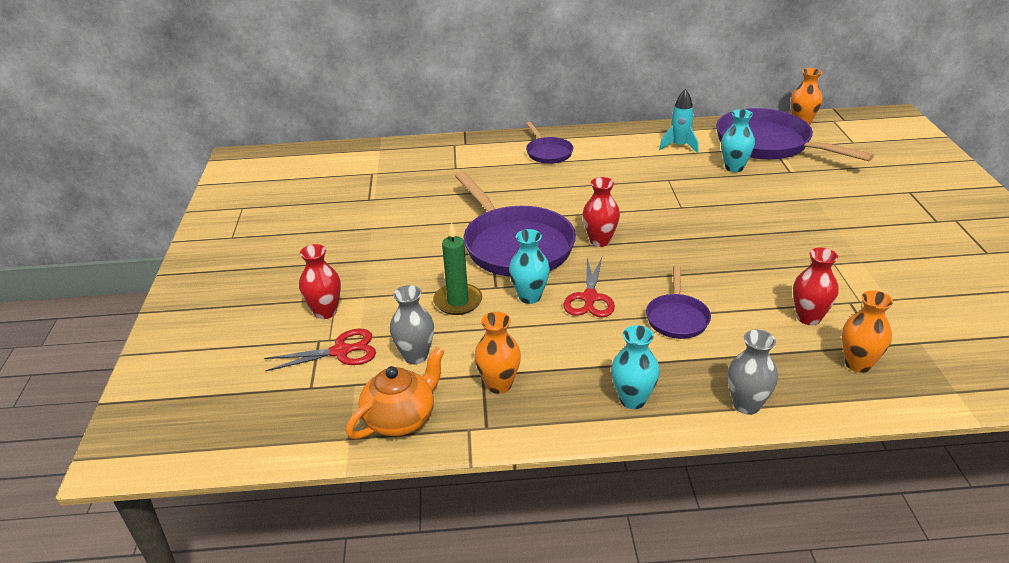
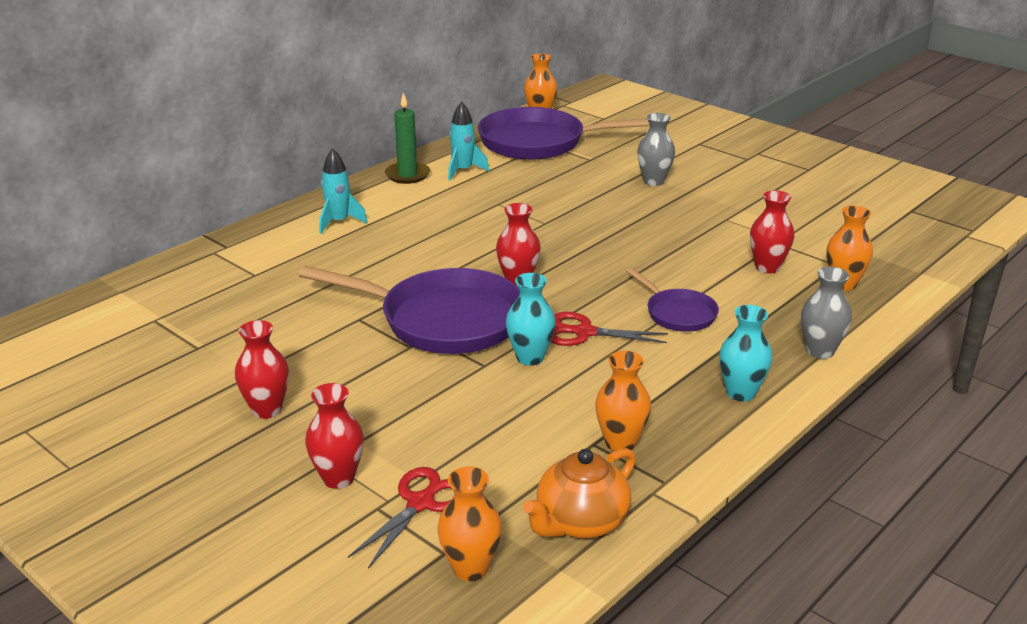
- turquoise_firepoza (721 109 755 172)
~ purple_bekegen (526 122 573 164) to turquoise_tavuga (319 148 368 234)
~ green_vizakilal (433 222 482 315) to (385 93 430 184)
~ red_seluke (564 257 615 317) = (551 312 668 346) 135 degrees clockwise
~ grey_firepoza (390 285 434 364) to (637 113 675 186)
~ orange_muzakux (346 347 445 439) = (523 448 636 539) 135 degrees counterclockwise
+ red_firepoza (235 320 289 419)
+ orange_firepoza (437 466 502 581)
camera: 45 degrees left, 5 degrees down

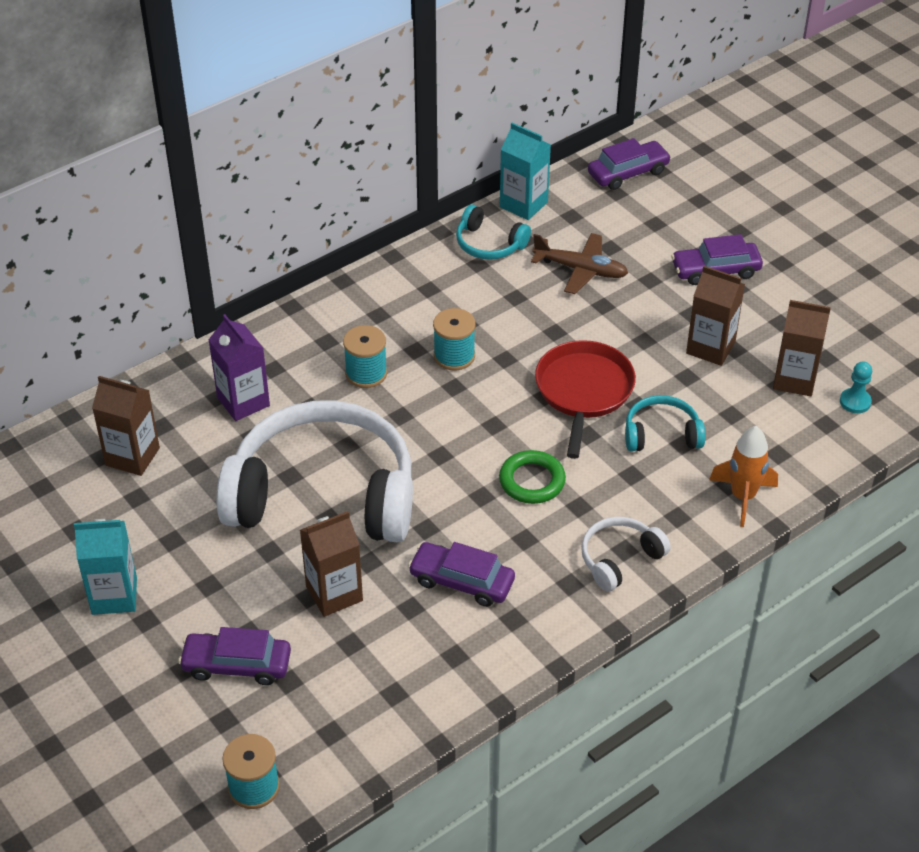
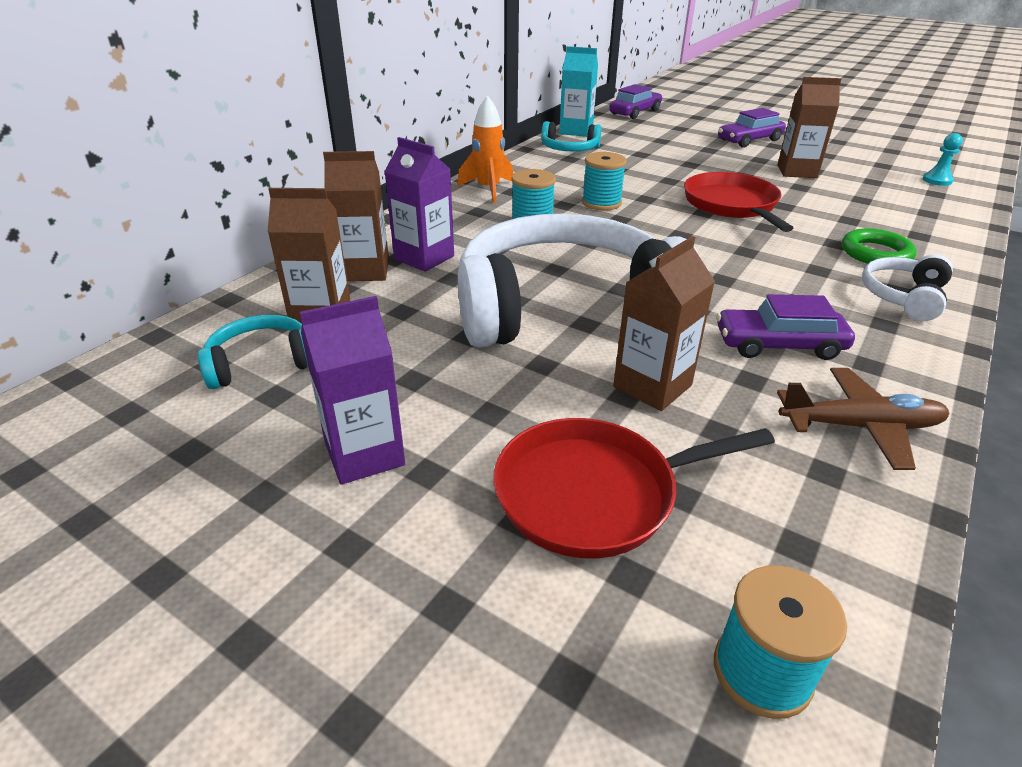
~ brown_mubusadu (531 233 628 294) to (777 368 950 470)
~ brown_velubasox (773 300 831 396) to (323 151 389 282)
~ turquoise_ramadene (625 395 705 452) to (198 315 308 389)
~ orange_tavuga (709 426 778 527) to (457 95 513 203)
~ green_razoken (499 450 566 504) to (842 228 917 264)
~ turquoise_velubasox (74 519 137 615) to purple_velubasox (300 296 405 485)
~ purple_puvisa (178 627 291 685) to red_bekegen (493 418 775 558)
camera: 20 degrees left, 10 degrees down

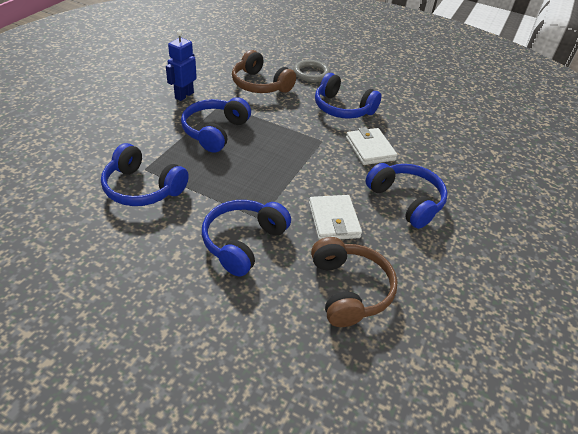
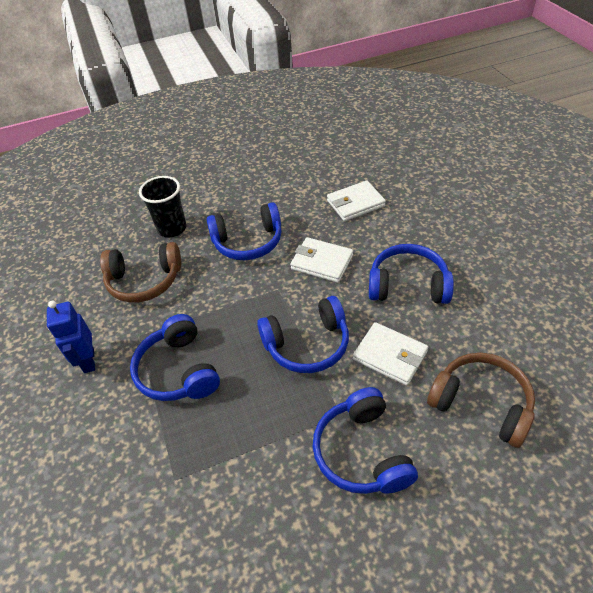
~ grey_razoken (293 60 330 82) to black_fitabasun (139 176 186 237)
~ blue_ramadene (101 143 189 206) to (257 296 349 373)
+ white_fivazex (327 180 386 221)
camera: 40 degrees left, 5 degrees up

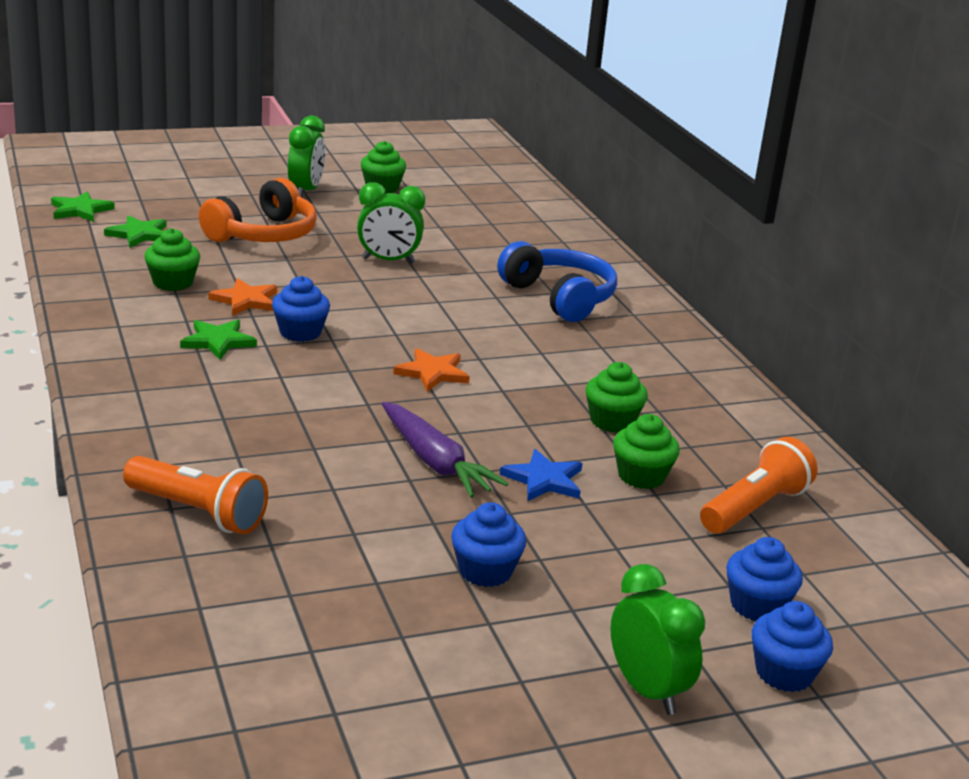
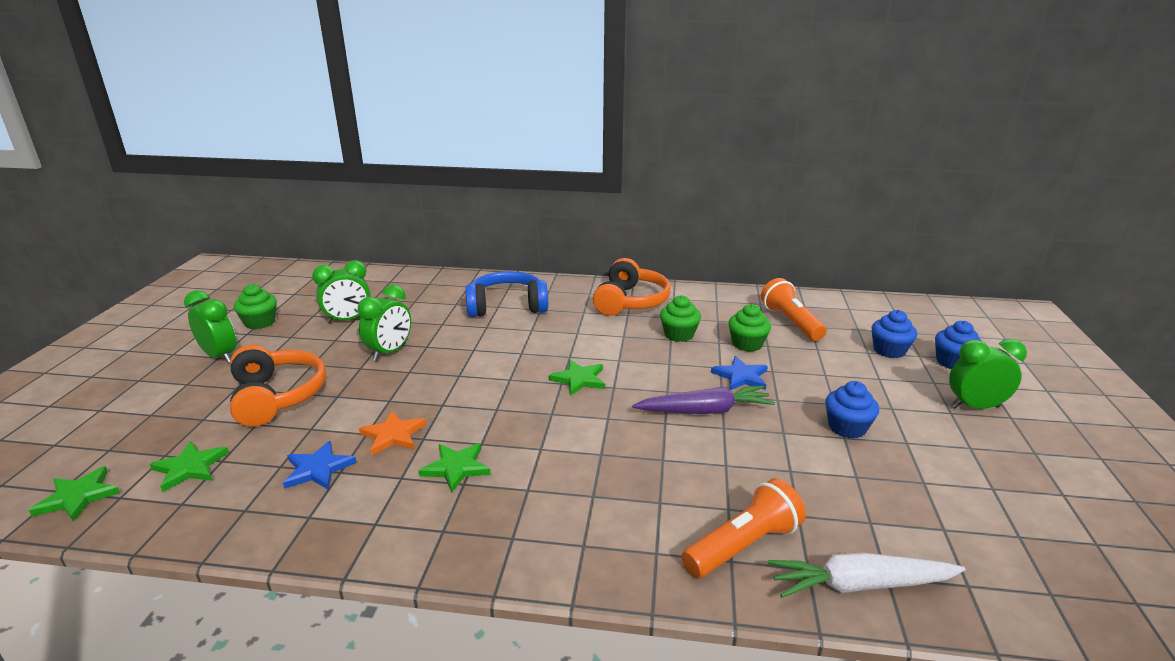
~ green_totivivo (144 228 200 291) to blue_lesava (283 441 357 490)
- blue_totivivo (272 276 330 342)
~ orange_lesava (393 348 470 392) to green_lesava (549 360 605 396)
+ orange_ramadene (593 258 671 316)
+ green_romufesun (312 260 371 324)
+ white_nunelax (768 553 965 598)
camera: 60 degrees left, 0 degrees up

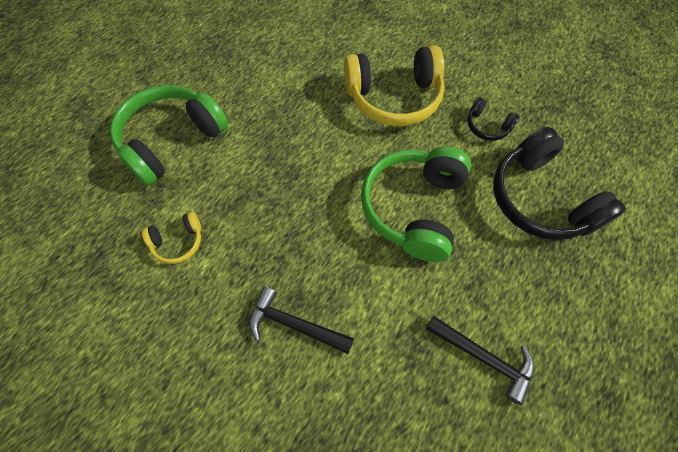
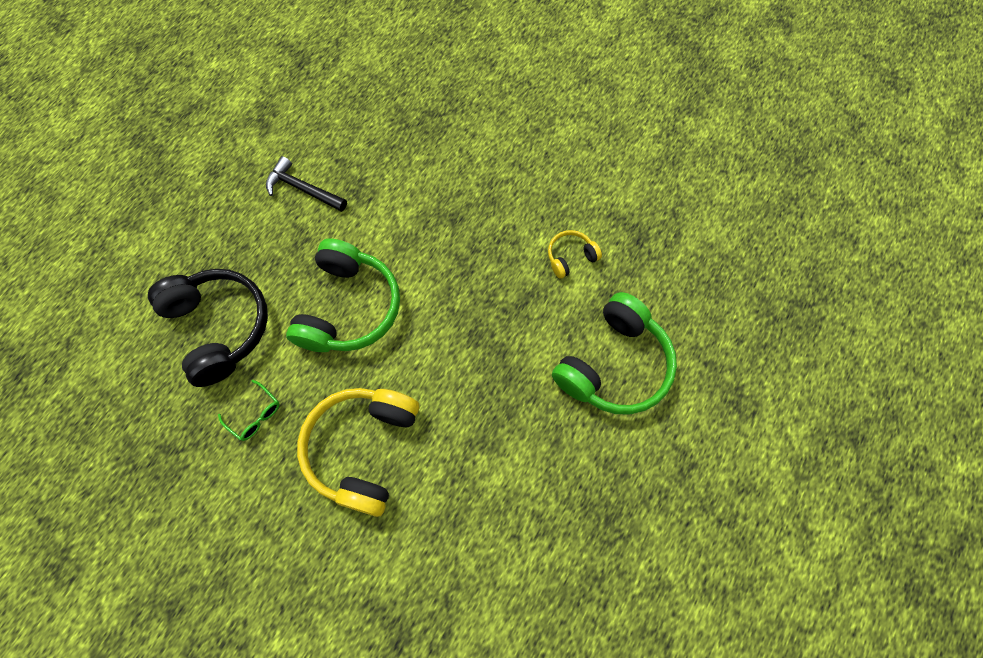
~ yellow_ramadene (344 45 445 126) = (297 388 419 517) 60 degrees counterclockwise
~ black_ramadene (467 97 520 141) to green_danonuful (218 380 280 441)
- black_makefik (249 286 354 354)
camera: 175 degrees right, 5 degrees up

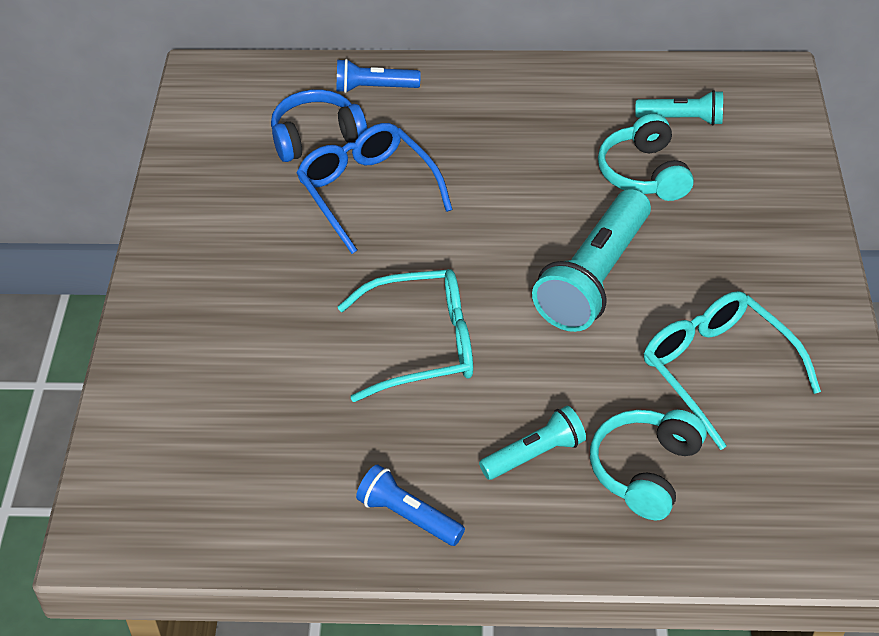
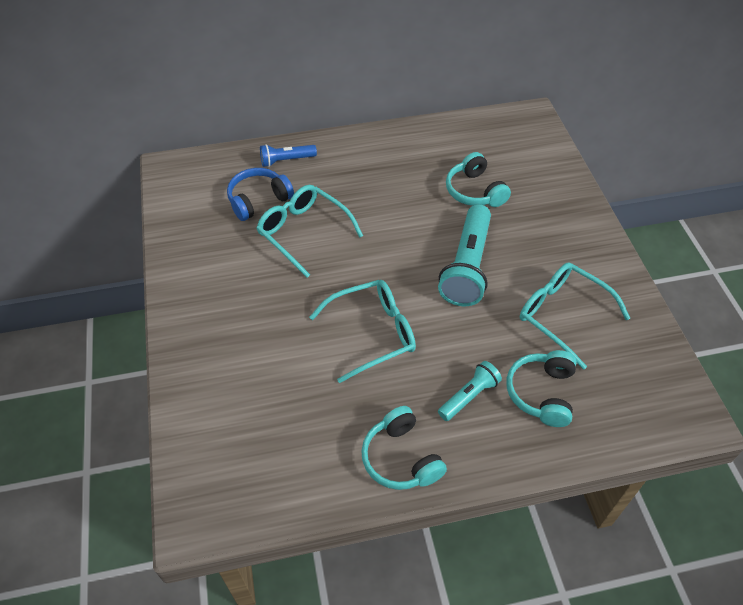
- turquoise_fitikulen (636 90 723 125)
~ blue_danonuful (296 123 453 254) to turquoise_danonuful (256 185 363 278)
~ blue_fitikulen (356 464 465 546) to turquoise_ramadene (361 406 447 490)
camera: 15 degrees left, 5 degrees up

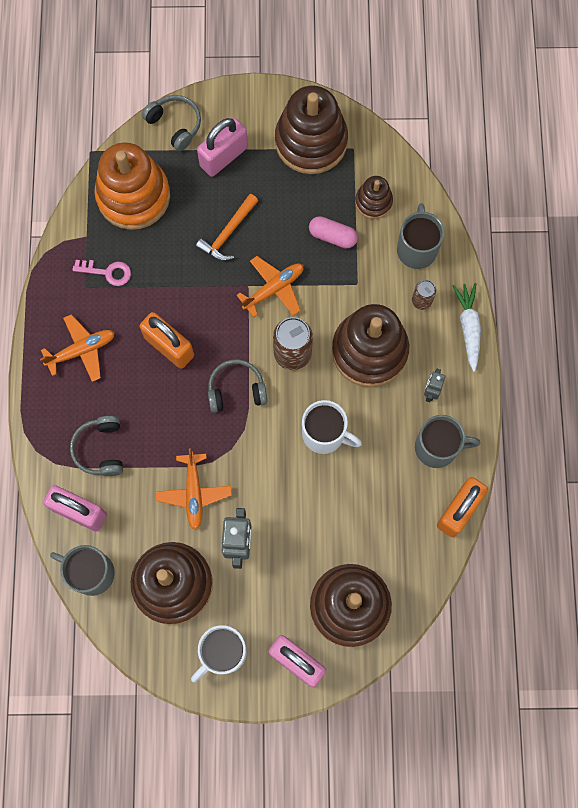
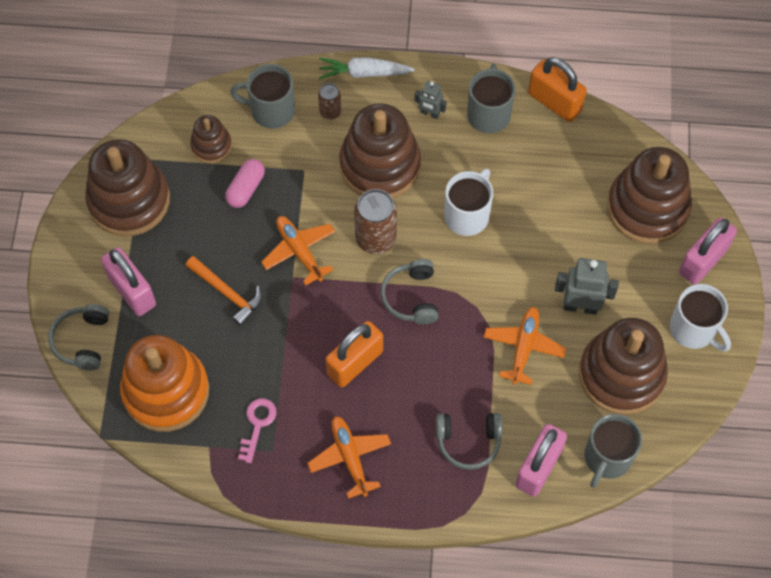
~ grey_ramadene (142 95 201 151) = (48 304 109 371) 45 degrees counterclockwise
~ orange_mubusadu (155 448 232 530) = (484 307 567 385) 75 degrees counterclockwise
camera: 85 degrees left, 10 degrees down

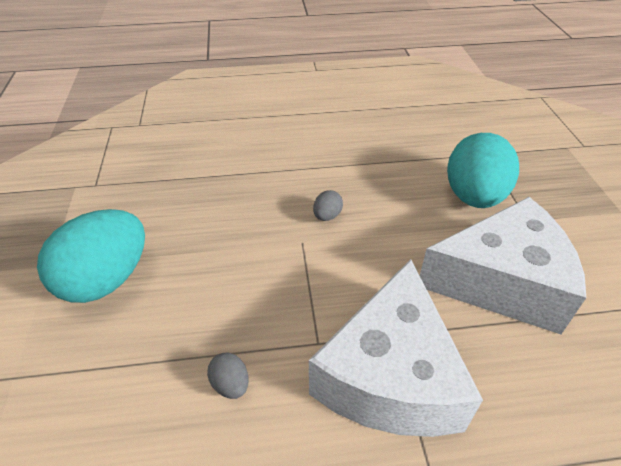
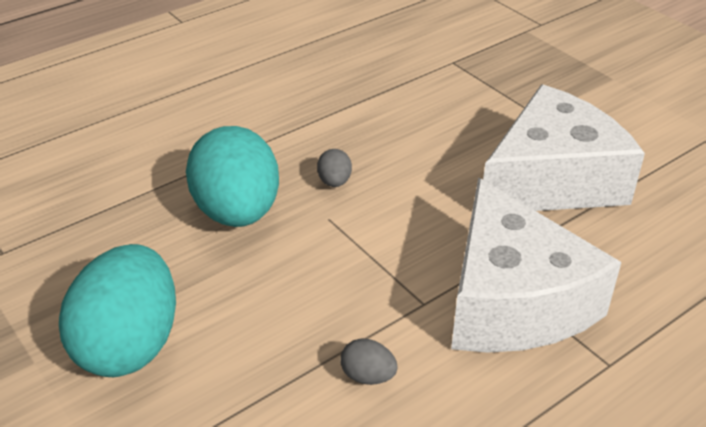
~ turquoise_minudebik (447 133 519 208) to (186 126 279 227)
camera: 30 degrees left, 5 degrees down

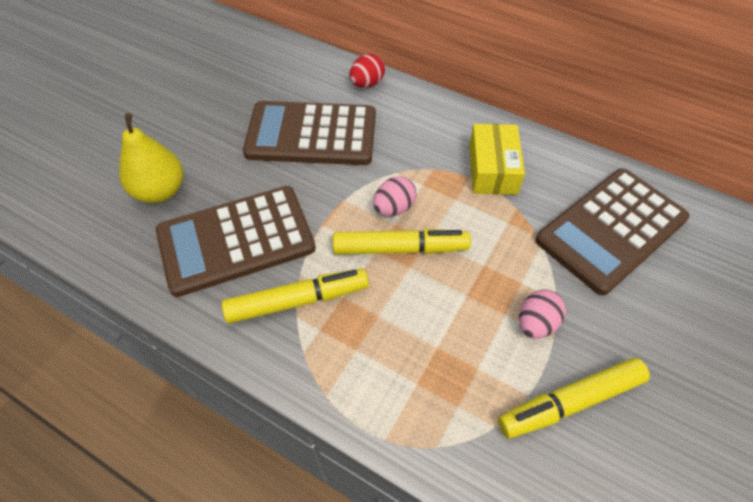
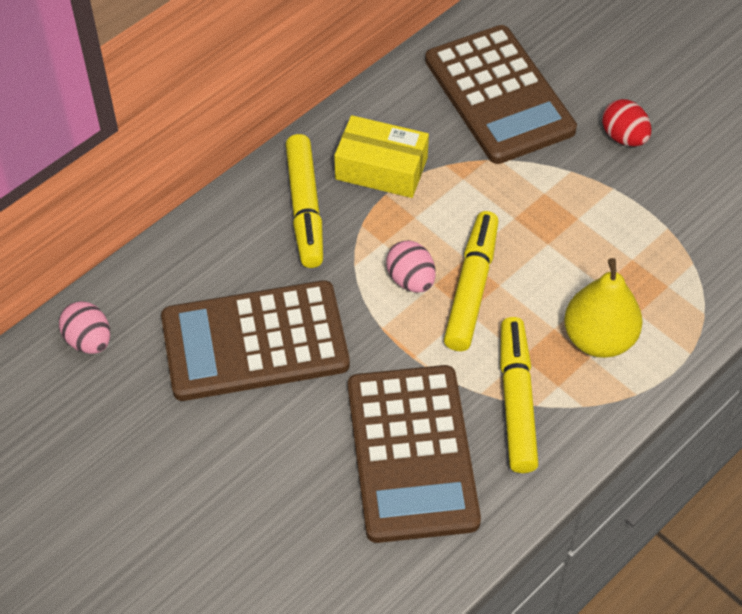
~ red_minudebik (349 54 385 88) to (602 99 651 146)
~ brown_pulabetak (243 101 376 165) = (161 280 350 401) 60 degrees clockwise
~ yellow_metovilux (119 113 183 203) to (564 258 643 358)
~ pink_minudebik (519 289 566 339) to (59 301 110 354)
~ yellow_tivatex (498 358 650 439) to (286 134 323 268)
camera: 75 degrees left, 0 degrees up

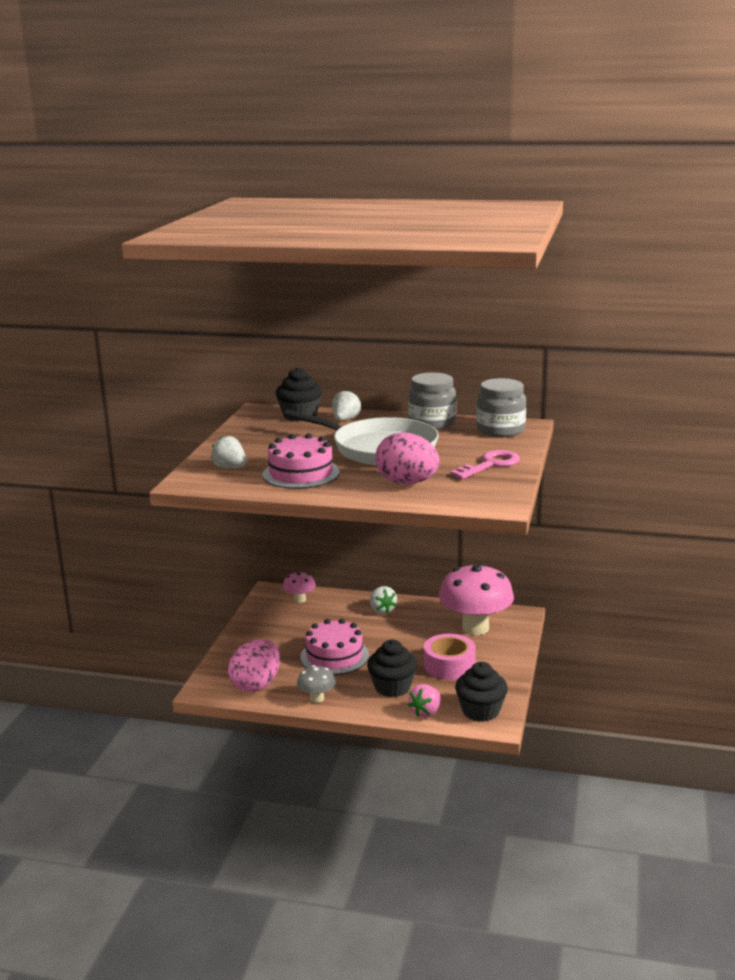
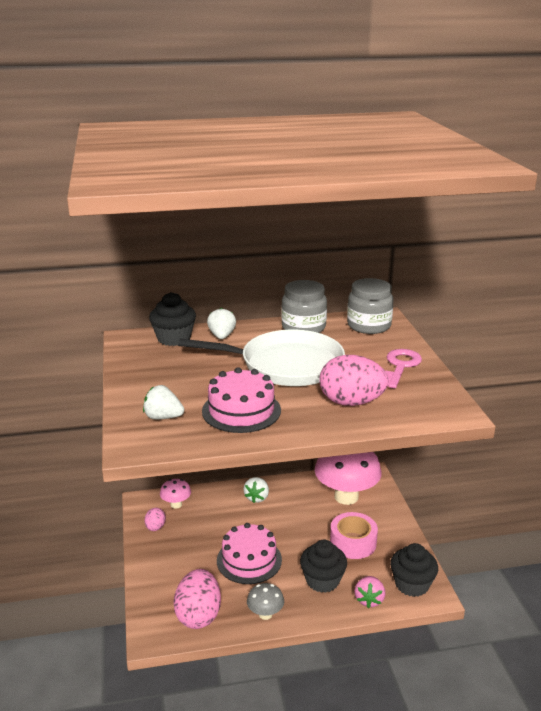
~ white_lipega (370 586 397 614) = (243 477 269 503) 60 degrees clockwise
+ pink_minudebik (144 508 166 531)
camera: 25 degrees left, 5 degrees up

